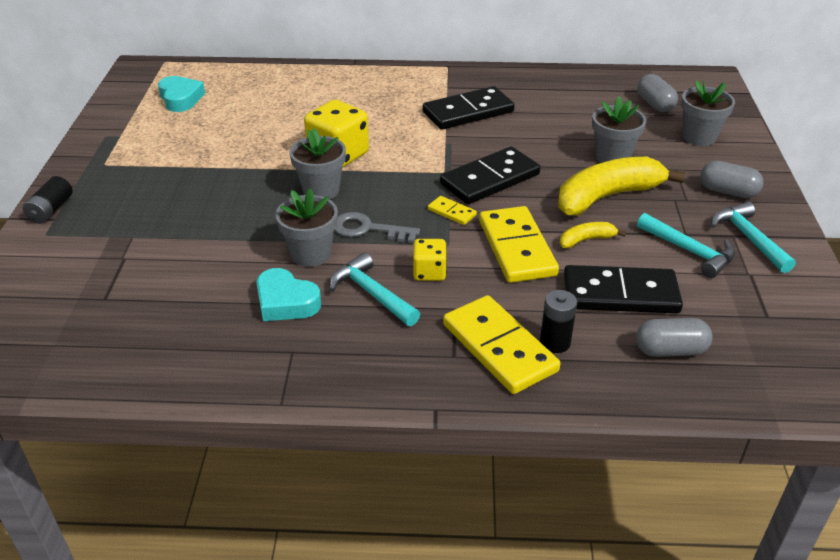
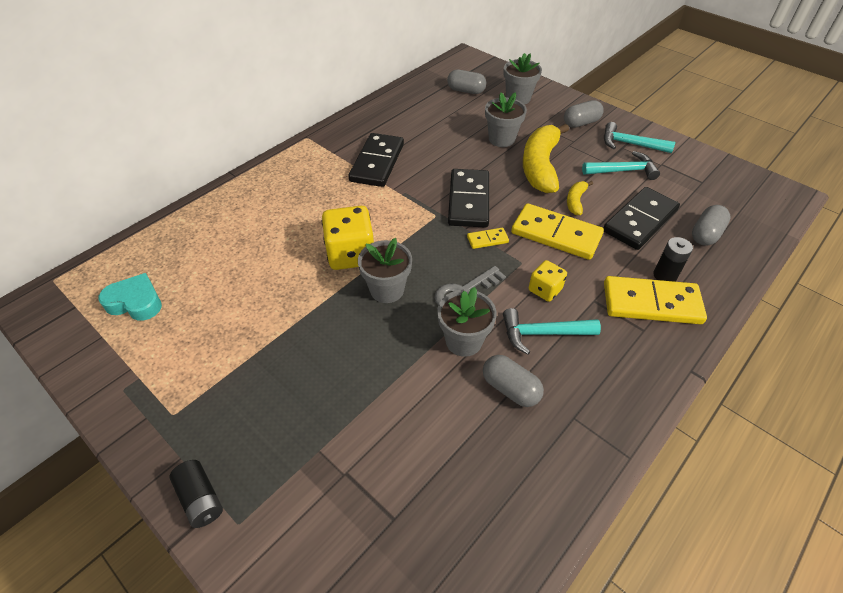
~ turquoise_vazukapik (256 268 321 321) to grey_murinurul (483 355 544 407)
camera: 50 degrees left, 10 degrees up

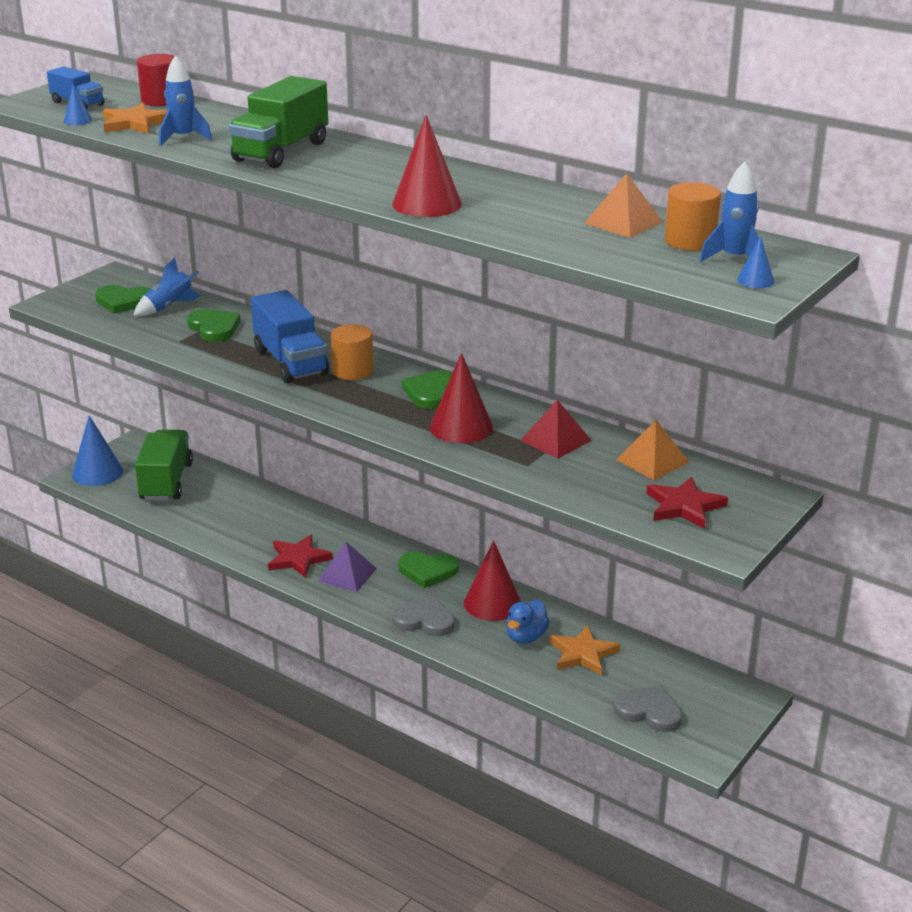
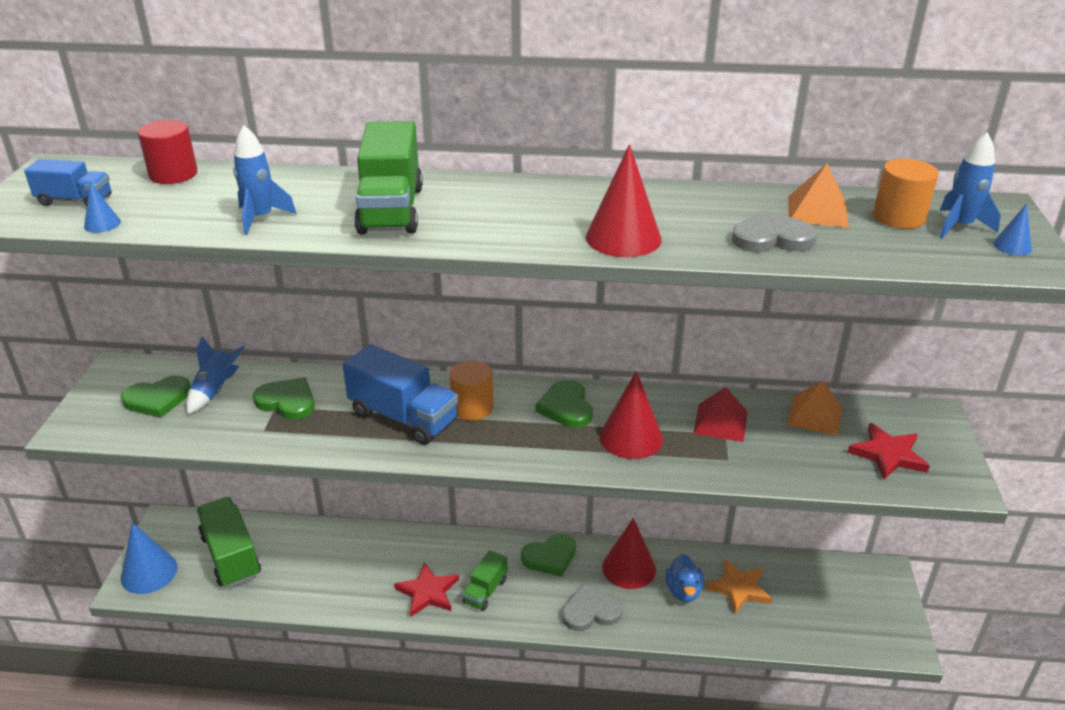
- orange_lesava (103 103 167 134)
~ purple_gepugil (317 542 377 592) to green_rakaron (462 550 507 611)
~ grey_vazukapik (614 685 682 732) to (732 209 817 252)
camera: 30 degrees left, 5 degrees up

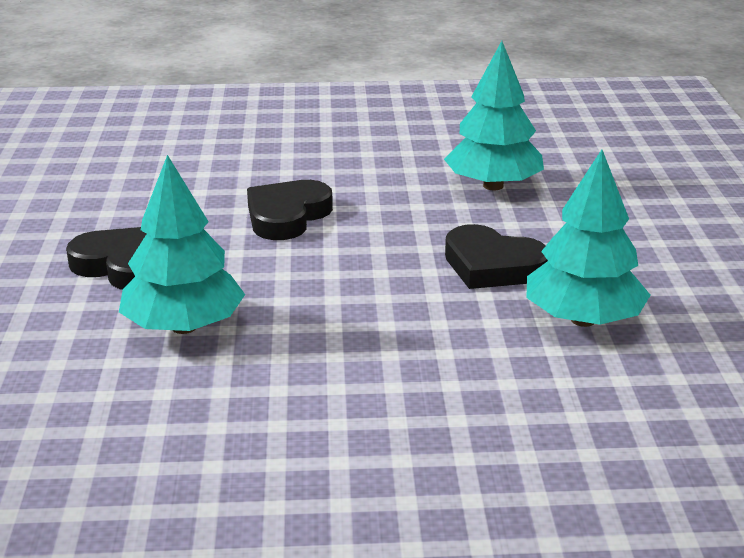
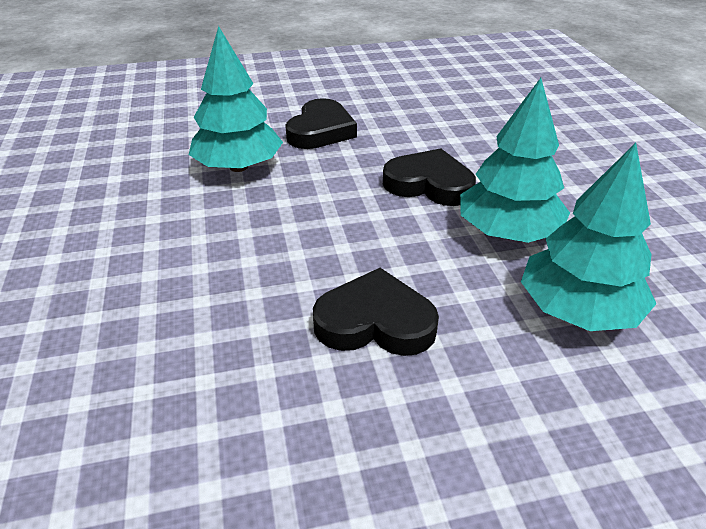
~ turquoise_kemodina (526 150 651 327) to (460 78 570 243)
~ black_vazukapik (445 224 548 289) = (313 268 439 356) 75 degrees clockwise
camera: 80 degrees right, 10 degrees up

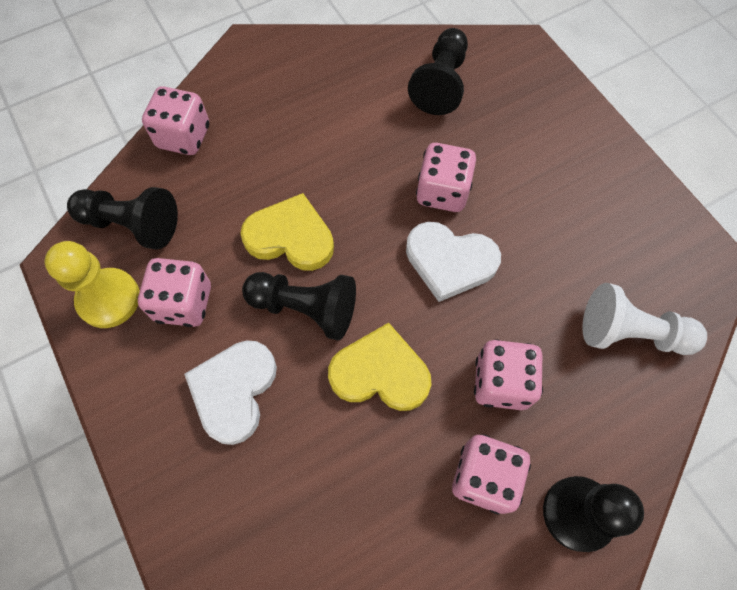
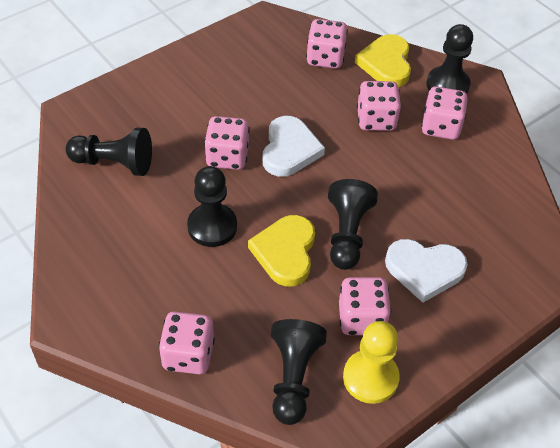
~ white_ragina (582 283 707 355) to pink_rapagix (306 19 348 69)
~ yellow_vazukapik (328 323 432 411) to (355 34 411 87)
+ black_ragina (187 166 237 247)
camera: 100 degrees left, 15 degrees down

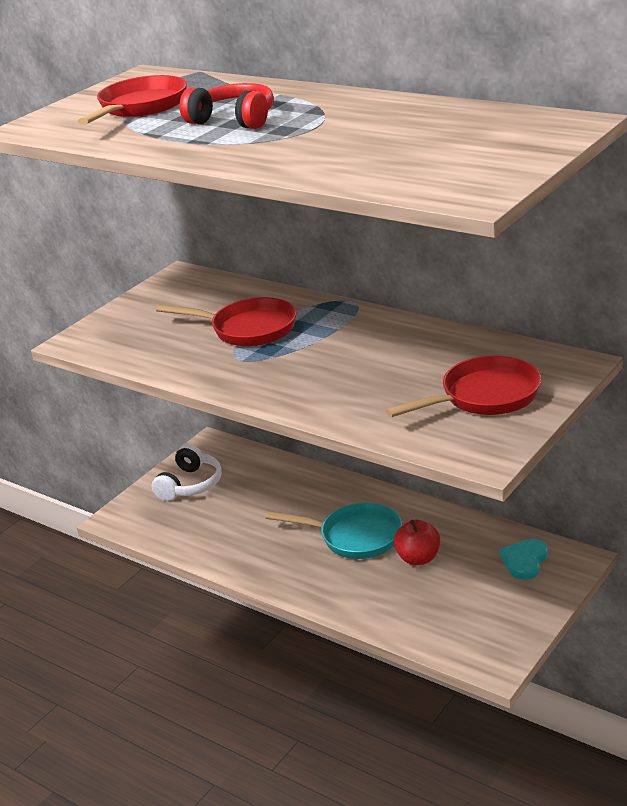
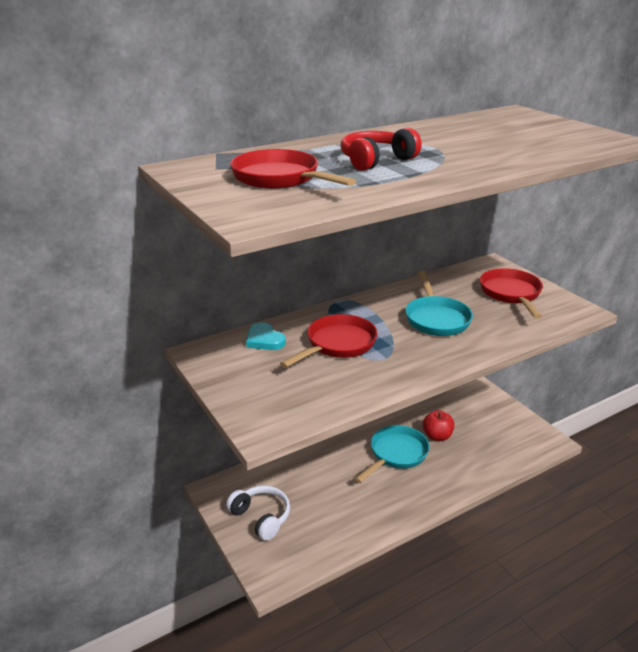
~ turquoise_vazukapik (499 539 548 580) to (246 322 286 350)
+ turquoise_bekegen (406 271 473 336)
camera: 70 degrees left, 0 degrees up

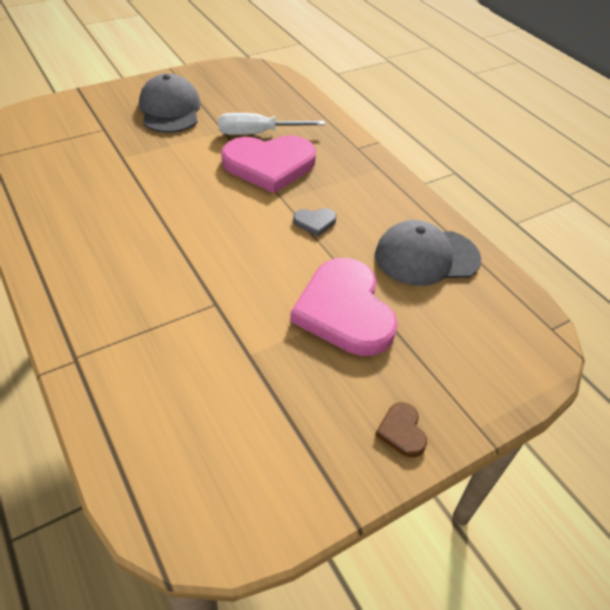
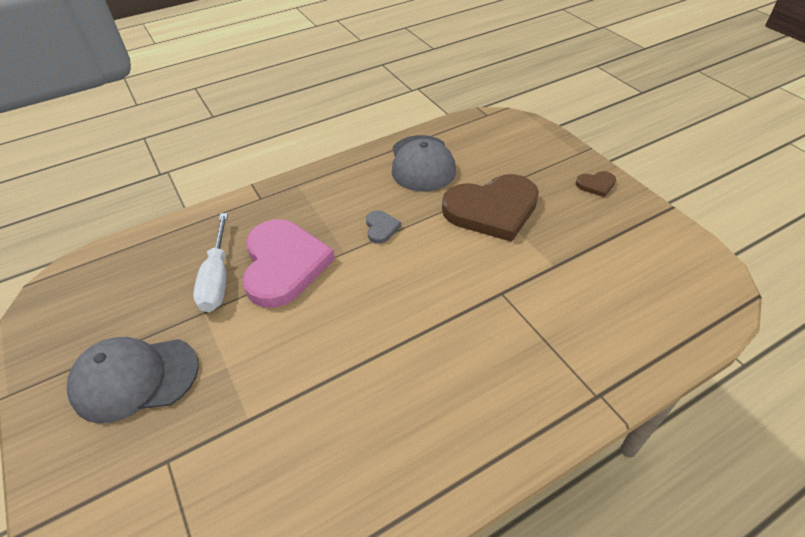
~ pink_vazukapik (290 258 398 356) to brown_vazukapik (442 174 539 242)
camera: 85 degrees left, 0 degrees up

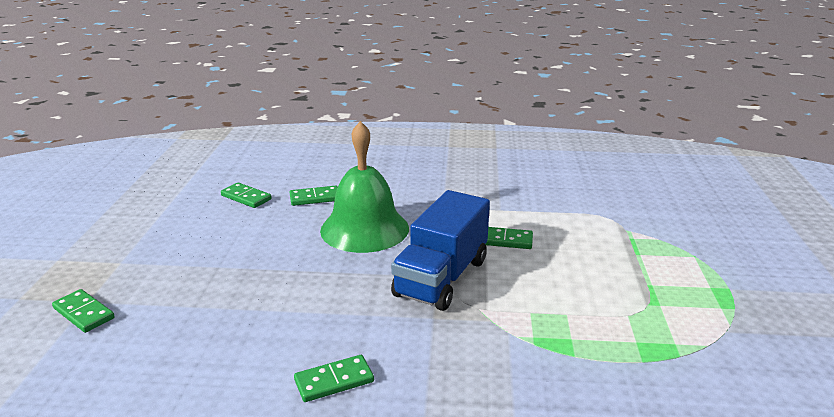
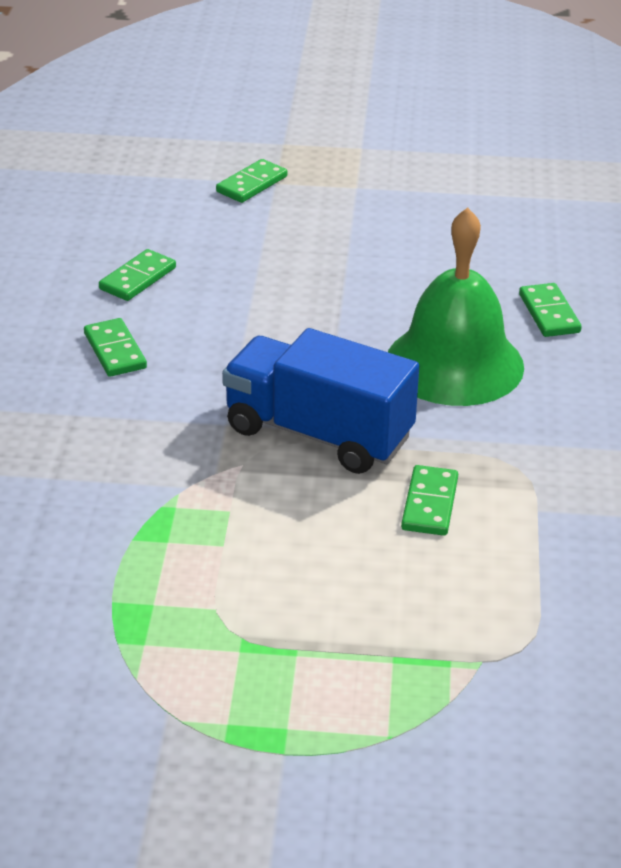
~ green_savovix (221 182 272 208) to (99 249 176 301)
camera: 90 degrees right, 10 degrees up

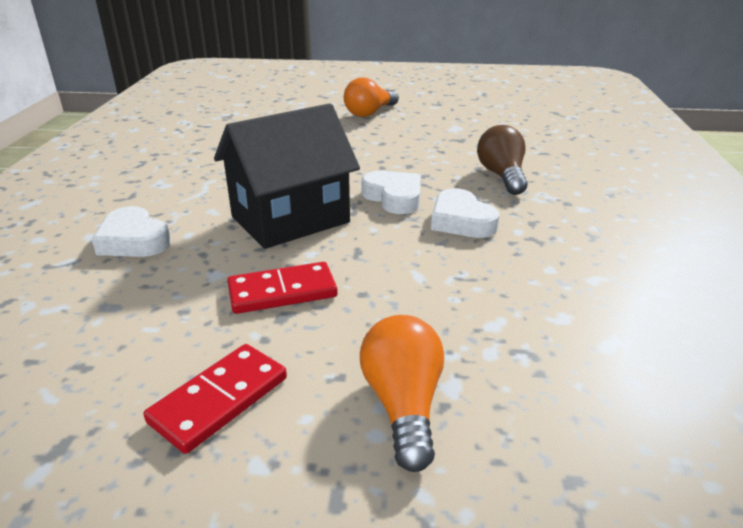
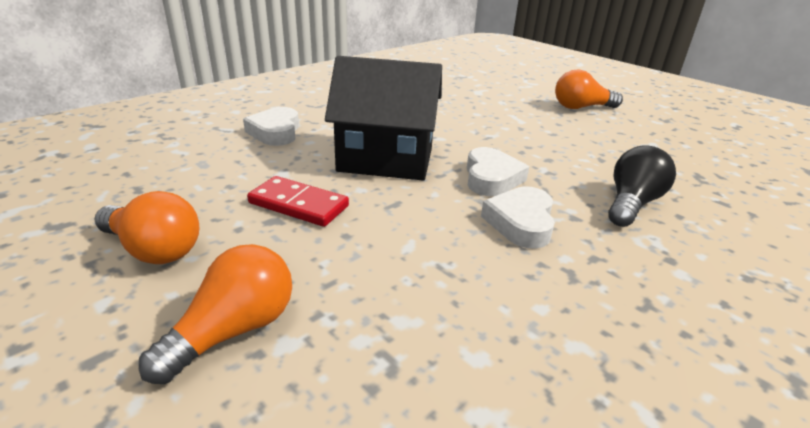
~ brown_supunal (477 125 528 195) to black_supunal (608 145 676 227)
~ red_savovix (143 344 287 454) to orange_supunal (95 191 199 264)
camera: 40 degrees right, 0 degrees up

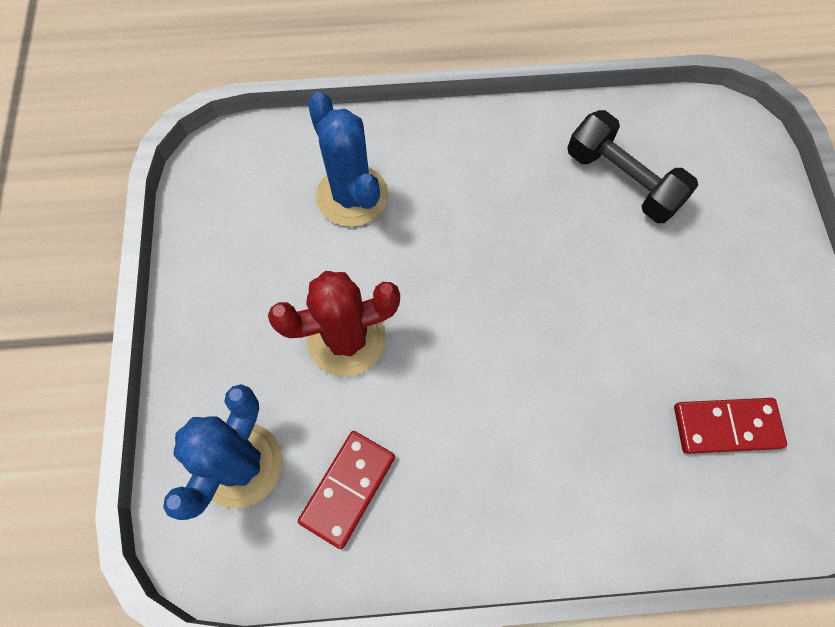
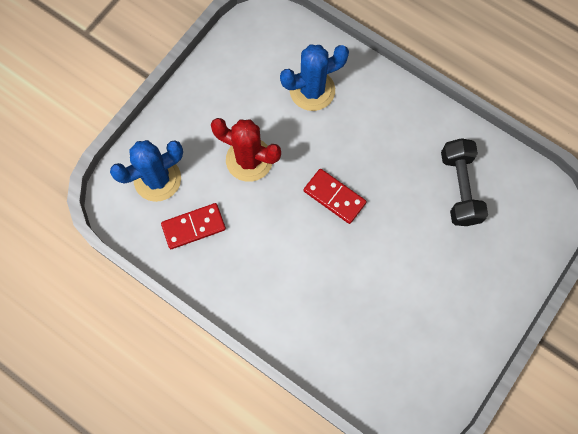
~ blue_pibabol (308 92 388 227) = (280 45 349 111) 60 degrees clockwise
~ red_savovix (674 398 787 454) to (304 169 366 224)
camera: 40 degrees right, 5 degrees up

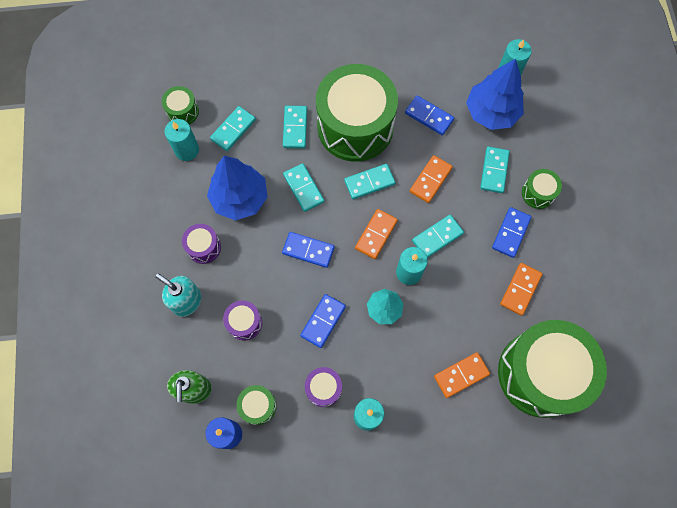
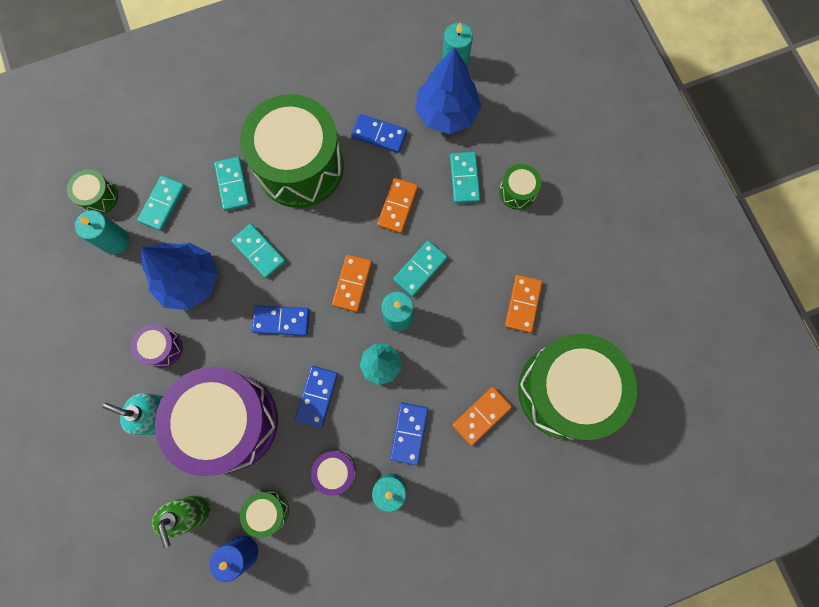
- turquoise_savovix (344 164 396 199)
~ blue_savovix (492 207 531 258) to (390 403 428 465)
~ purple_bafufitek (223 300 262 340) = (155 367 278 476) x2.38
camera: 15 degrees left, 5 degrees up

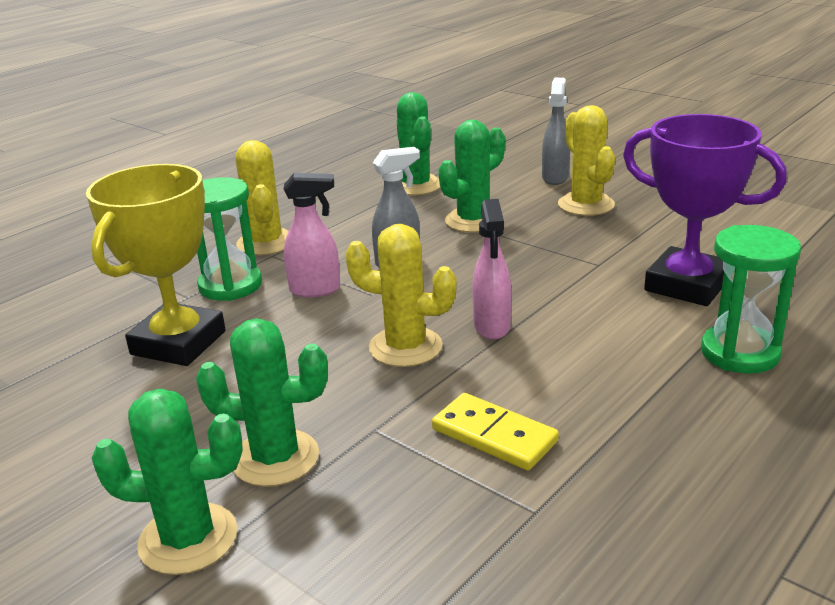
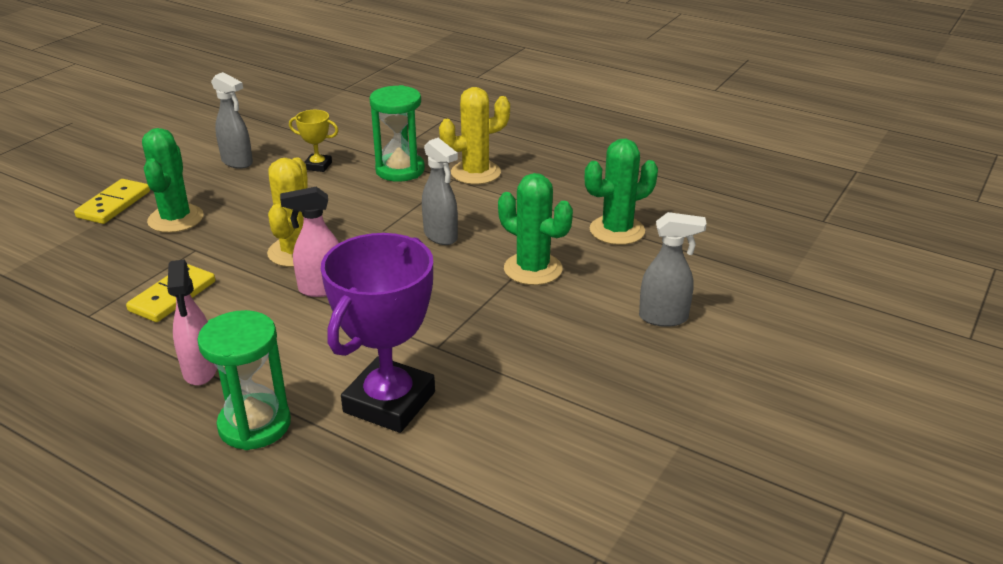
- yellow_pibabol (558 105 615 216)
~ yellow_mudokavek (86 164 226 366) = (289 110 339 172) x0.46
~ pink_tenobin (284 173 340 298) to (167 260 217 385)
~ green_pibabol (92 389 243 575) to yellow_savovix (74 179 150 224)
+ grey_tenobin (211 72 253 169)
camera: 80 degrees right, 5 degrees up

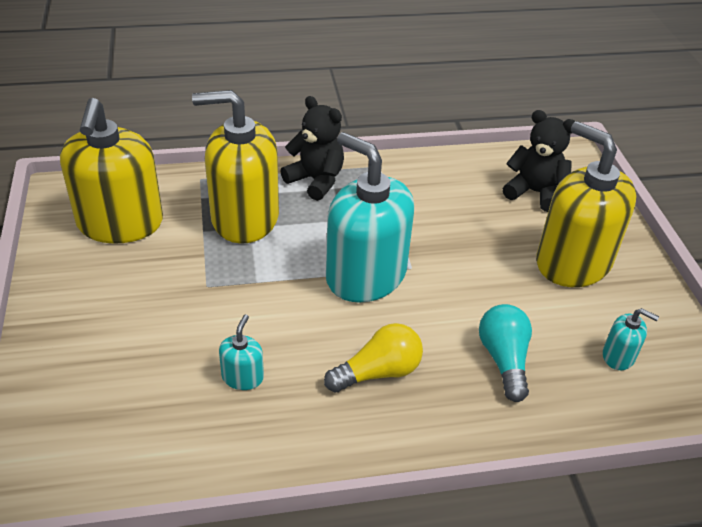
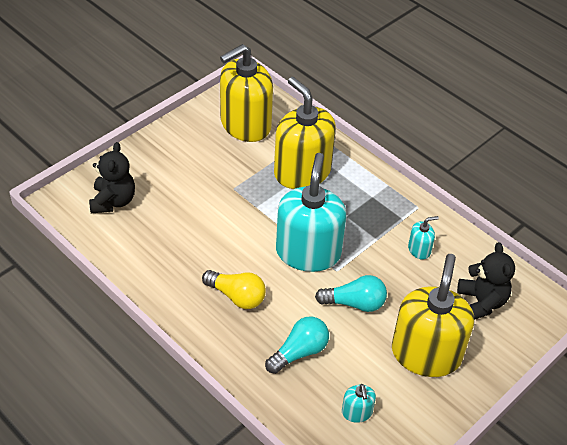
~ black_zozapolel (281 96 344 201) to (89 142 135 213)
~ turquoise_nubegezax (219 315 264 390) to (408 216 439 259)
+ turquoise_supunal (315 275 387 312)
camera: 55 degrees right, 5 degrees up

